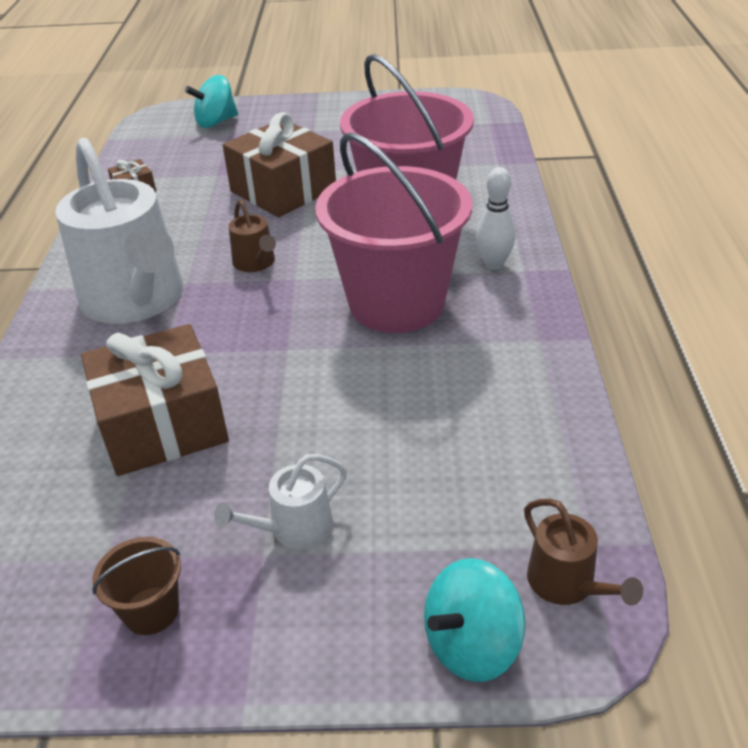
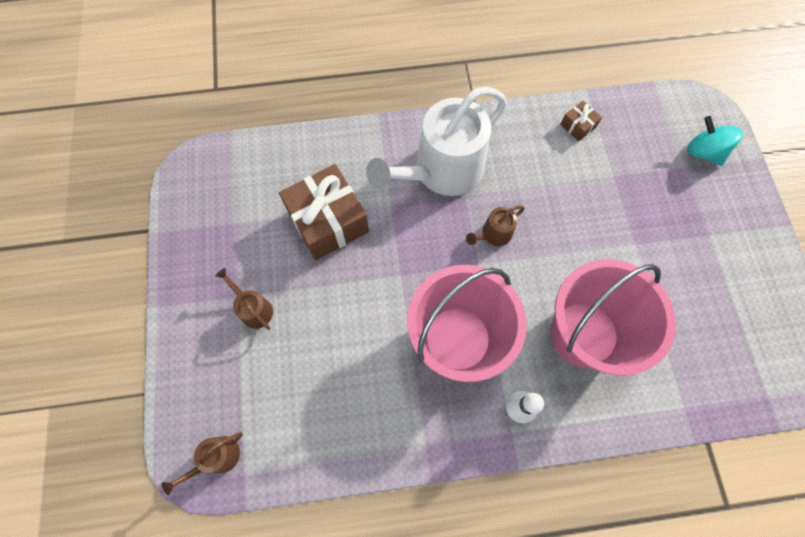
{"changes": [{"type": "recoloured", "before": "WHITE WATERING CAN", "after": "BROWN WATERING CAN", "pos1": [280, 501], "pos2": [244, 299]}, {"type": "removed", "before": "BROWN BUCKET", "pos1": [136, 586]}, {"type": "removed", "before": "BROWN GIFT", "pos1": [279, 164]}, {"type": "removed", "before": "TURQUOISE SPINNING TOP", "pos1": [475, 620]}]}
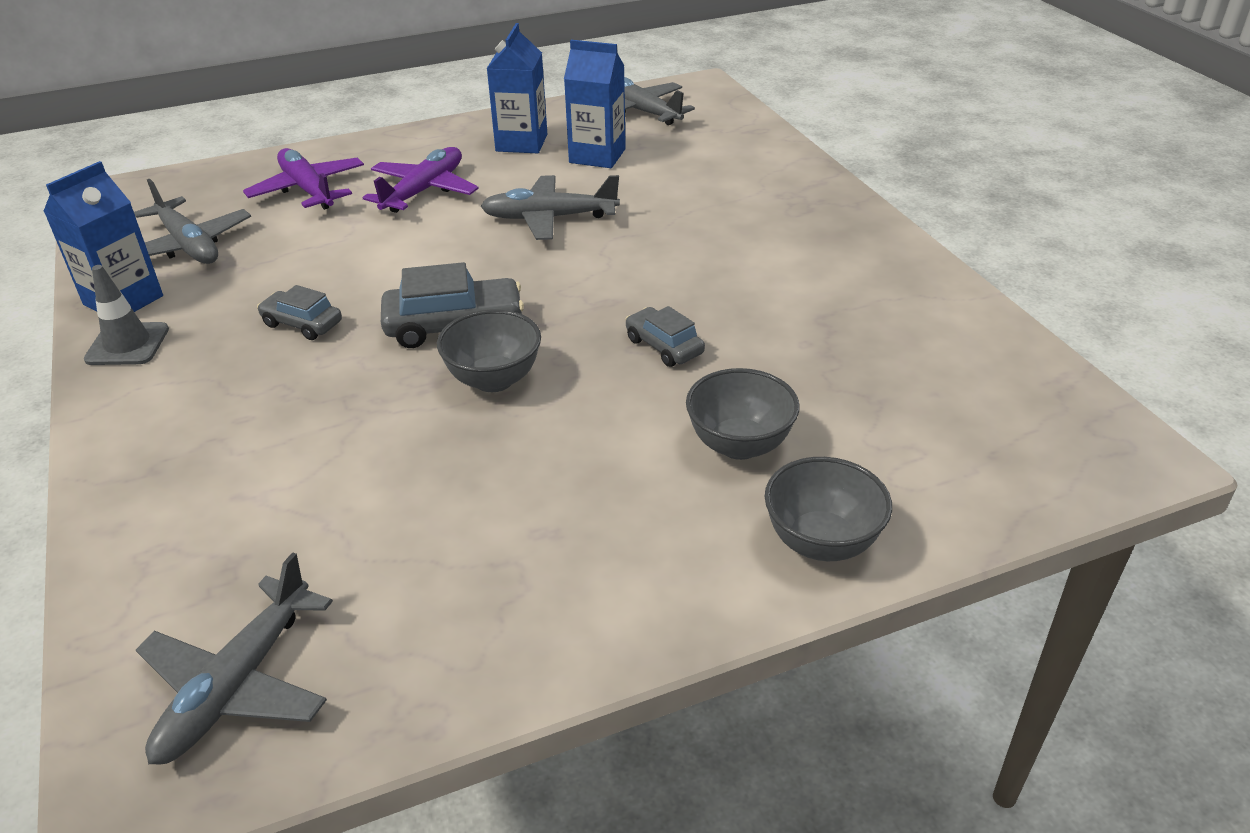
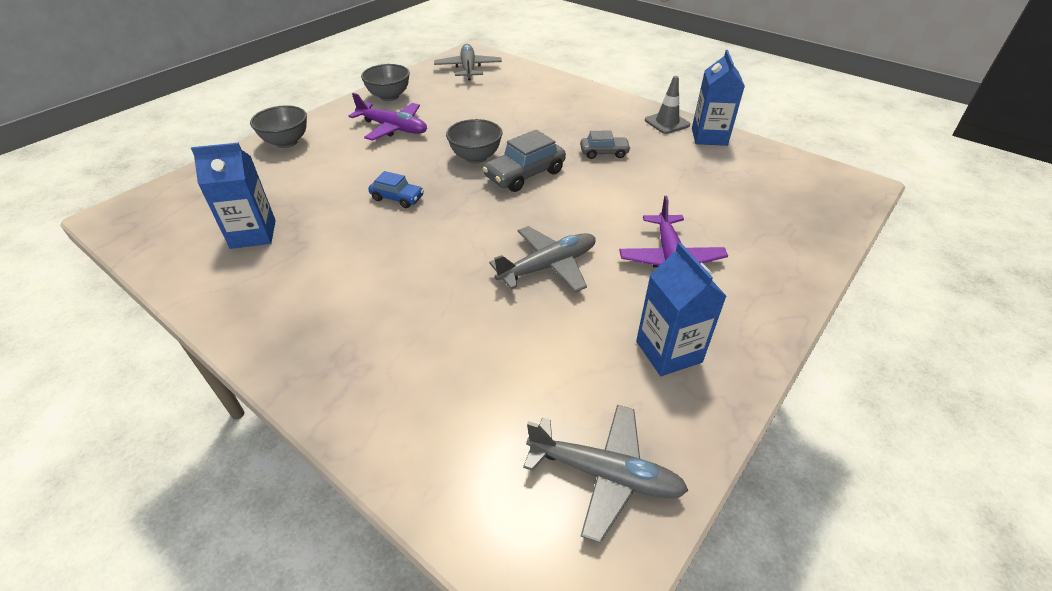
{"changes": [{"type": "moved", "before": "BLUE CARTON", "pos1": [595, 104], "pos2": [233, 196]}, {"type": "moved", "before": "PURPLE PLANE", "pos1": [303, 179], "pos2": [388, 117]}, {"type": "moved", "before": "GREY BOWL", "pos1": [743, 414], "pos2": [385, 82]}, {"type": "recoloured", "before": "GREY CAR", "after": "BLUE CAR", "pos1": [665, 336], "pos2": [396, 189]}, {"type": "removed", "before": "GREY PLANE", "pos1": [192, 221]}]}
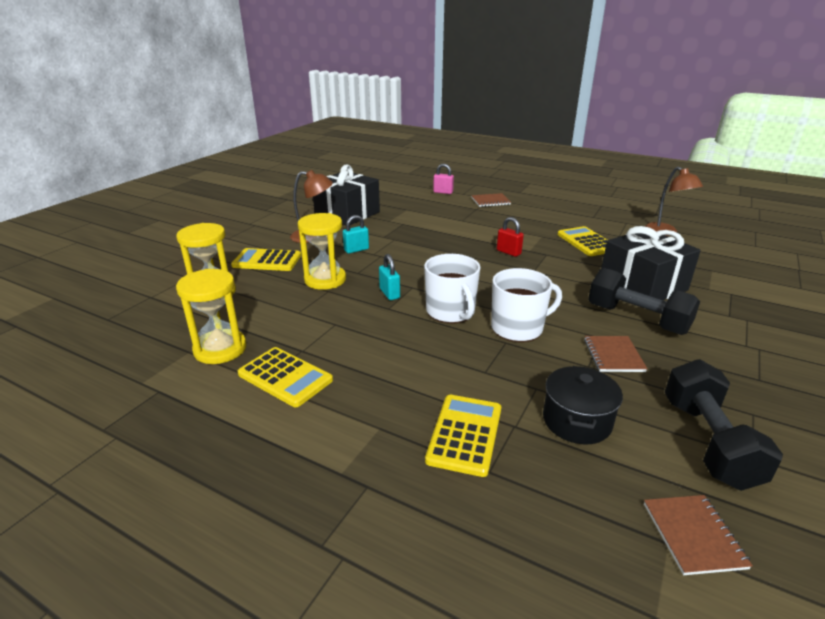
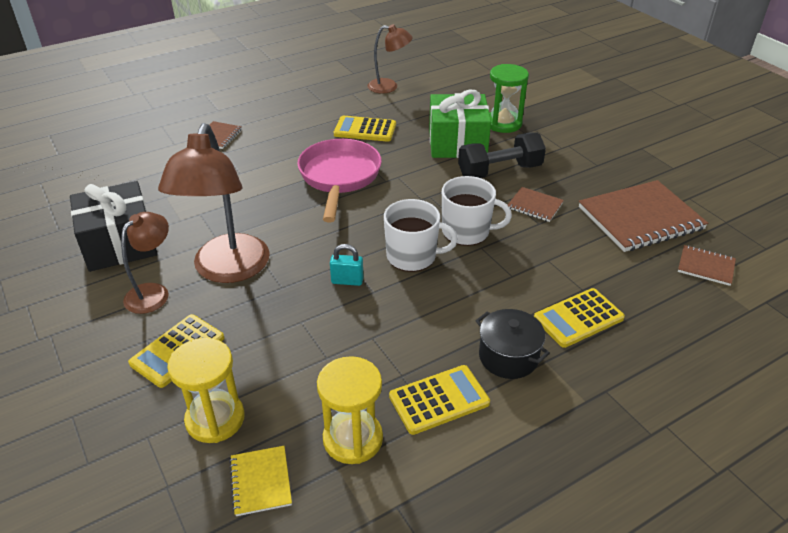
{"changes": [{"type": "replaced", "before": "TURQUOISE PADLOCK", "after": "BROWN LAMP", "pos1": [356, 234], "pos2": [214, 203]}, {"type": "added", "after": "YELLOW NOTEBOOK", "pos2": [260, 481]}, {"type": "replaced", "before": "RED PADLOCK", "after": "PINK PAN", "pos1": [510, 237], "pos2": [339, 180]}, {"type": "recoloured", "before": "BLACK GIFT", "after": "GREEN GIFT", "pos1": [651, 263], "pos2": [460, 123]}, {"type": "turned", "before": "WHITE MUG", "pos1": [526, 305], "pos2": [477, 211], "turn": 90}, {"type": "moved", "before": "BLACK POT", "pos1": [583, 405], "pos2": [513, 344]}, {"type": "added", "after": "GREEN HOURGLASS", "pos2": [509, 98]}, {"type": "turned", "before": "YELLOW CALCULATOR", "pos1": [463, 436], "pos2": [579, 318], "turn": -75}, {"type": "replaced", "before": "BLACK DUMBBELL", "after": "BROWN NOTEBOOK", "pos1": [724, 425], "pos2": [643, 216]}, {"type": "removed", "before": "YELLOW HOURGLASS", "pos1": [322, 251]}, {"type": "removed", "before": "PINK PADLOCK", "pos1": [443, 179]}]}
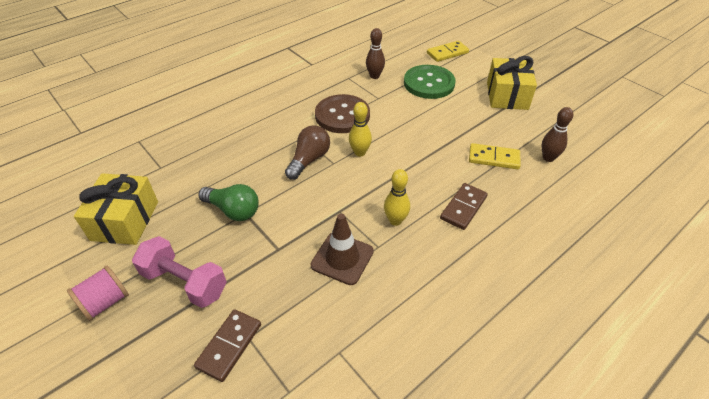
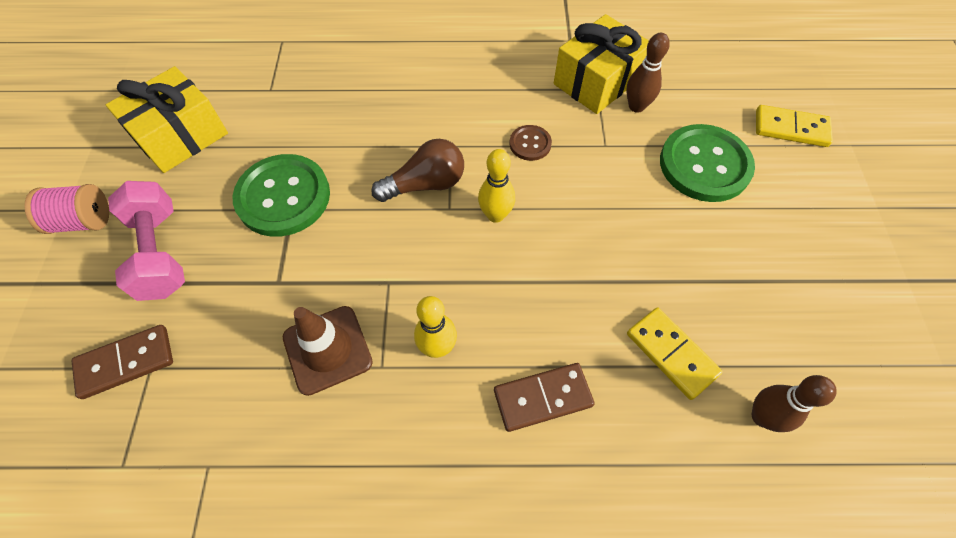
{"changes": [{"type": "replaced", "before": "GREEN LIGHT BULB", "after": "GREEN BUTTON", "pos1": [228, 202], "pos2": [281, 195]}, {"type": "resized", "before": "BROWN BUTTON", "pos1": [342, 113], "pos2": [530, 143], "scale": 0.48}, {"type": "moved", "before": "YELLOW GIFT", "pos1": [512, 83], "pos2": [601, 64]}]}
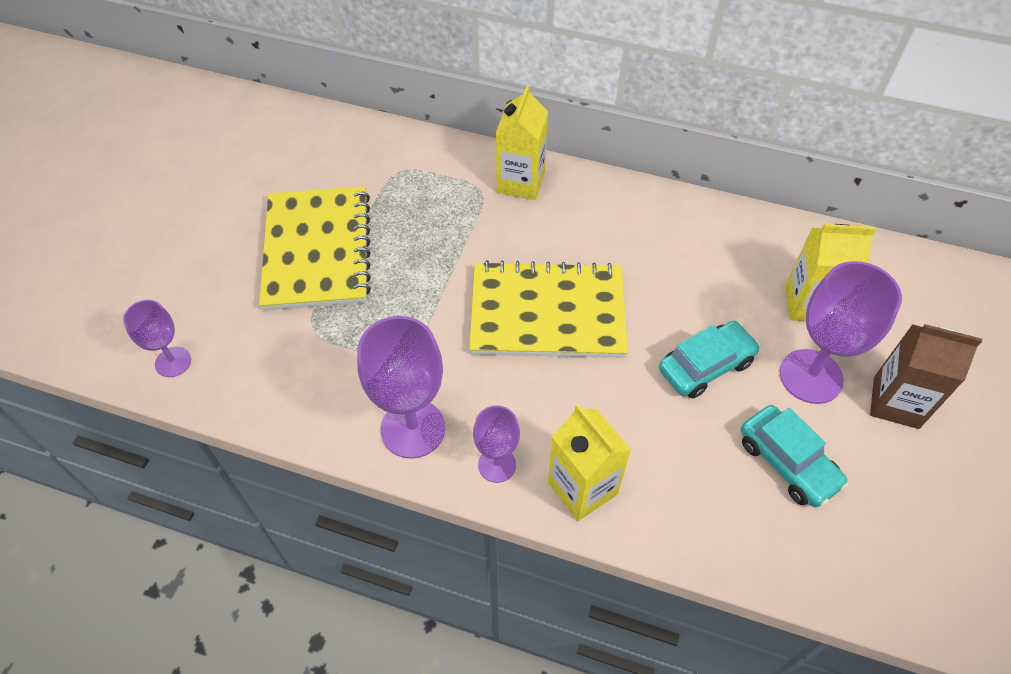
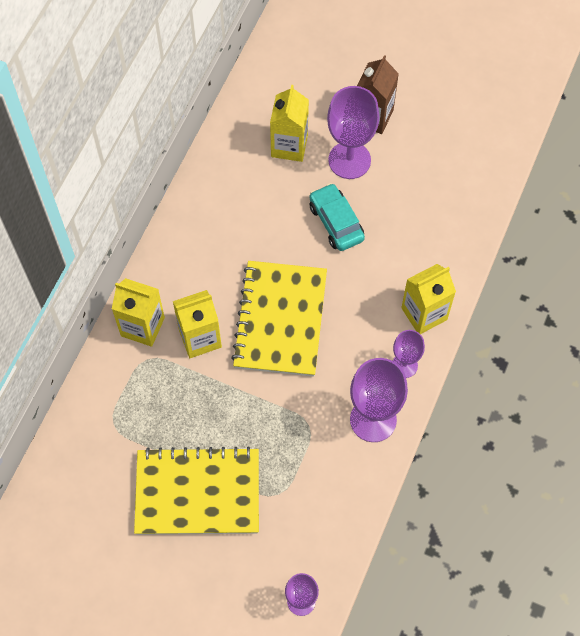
{"changes": [{"type": "added", "after": "YELLOW CARTON", "pos2": [197, 324]}, {"type": "removed", "before": "TURQUOISE CAR", "pos1": [794, 456]}]}
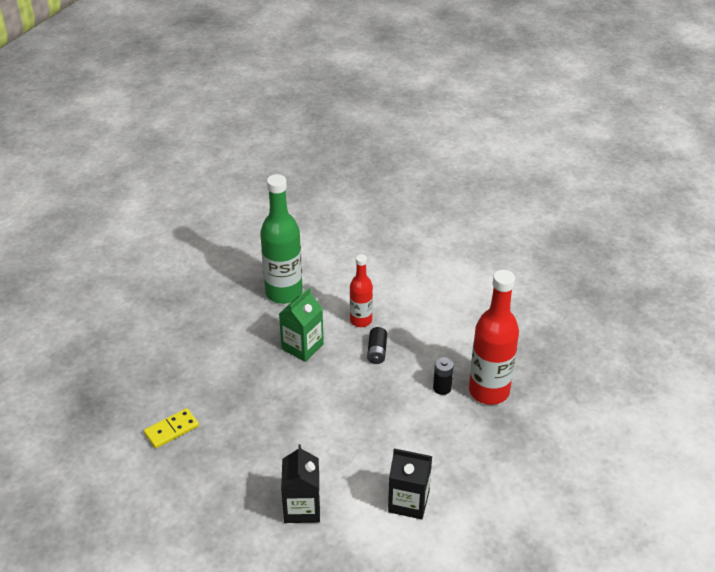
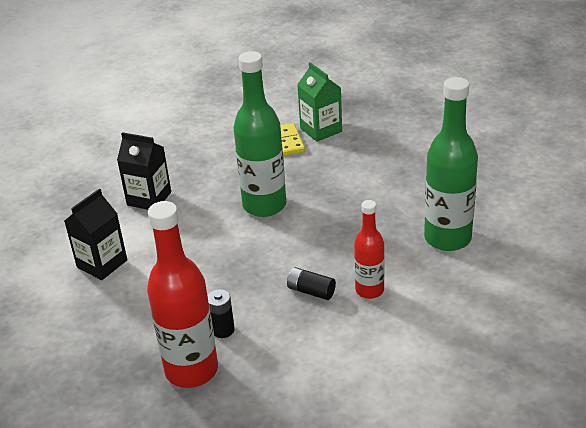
{"changes": [{"type": "added", "after": "GREEN BOTTLE", "pos2": [260, 134]}, {"type": "moved", "before": "GREEN CARTON", "pos1": [301, 325], "pos2": [319, 102]}]}
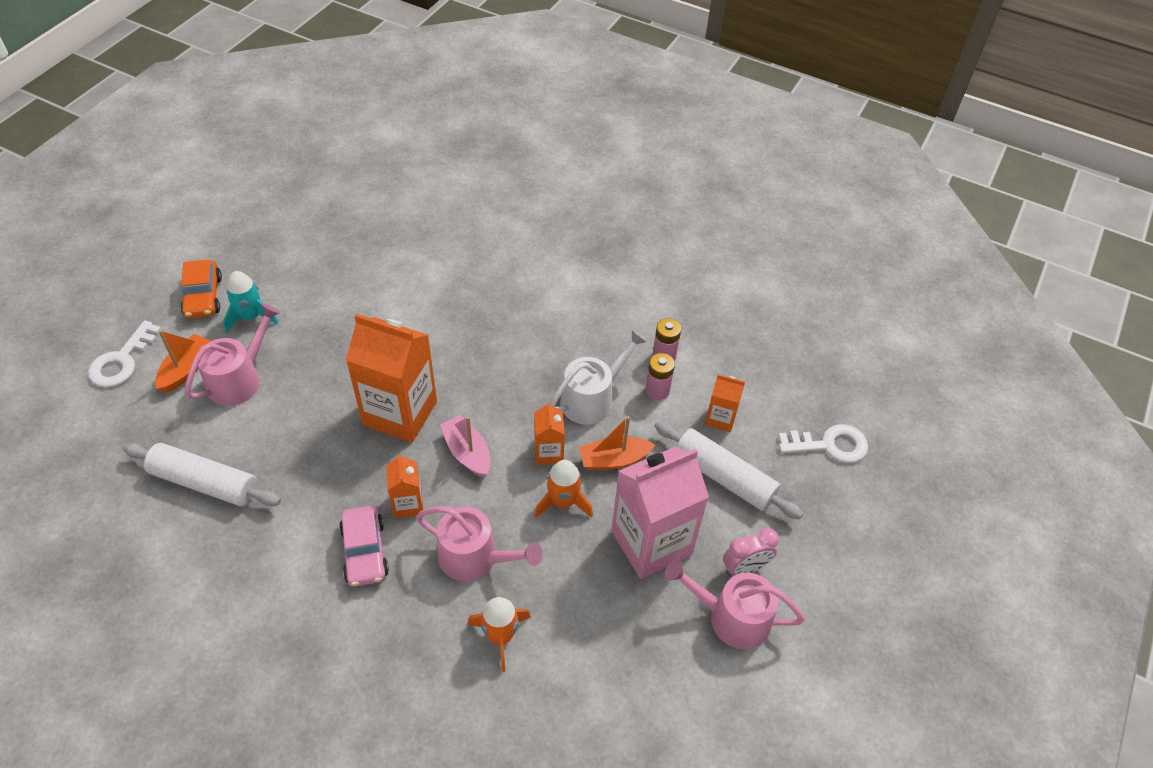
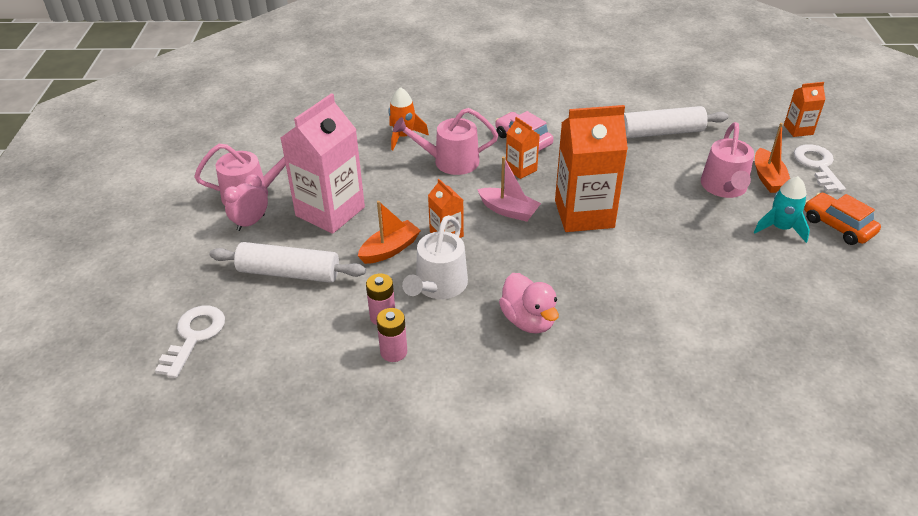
{"changes": [{"type": "turned", "before": "WHITE KEY", "pos1": [823, 443], "pos2": [190, 342], "turn": 135}, {"type": "added", "after": "PINK DUCK", "pos2": [529, 303]}, {"type": "moved", "before": "ORANGE CARTON", "pos1": [725, 403], "pos2": [805, 109]}, {"type": "removed", "before": "ORANGE ROCKET", "pos1": [563, 489]}]}
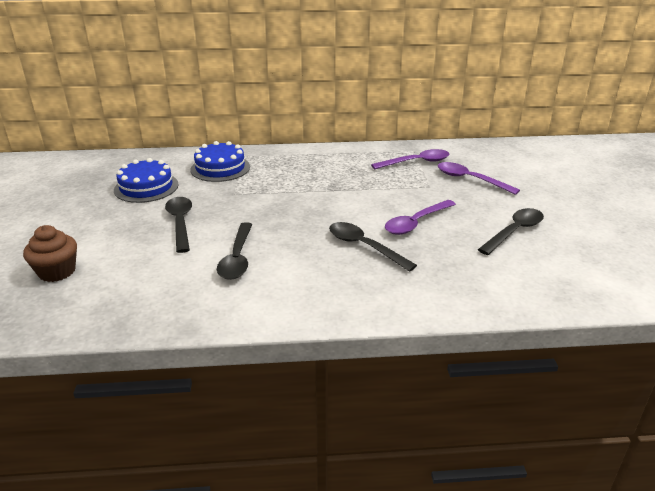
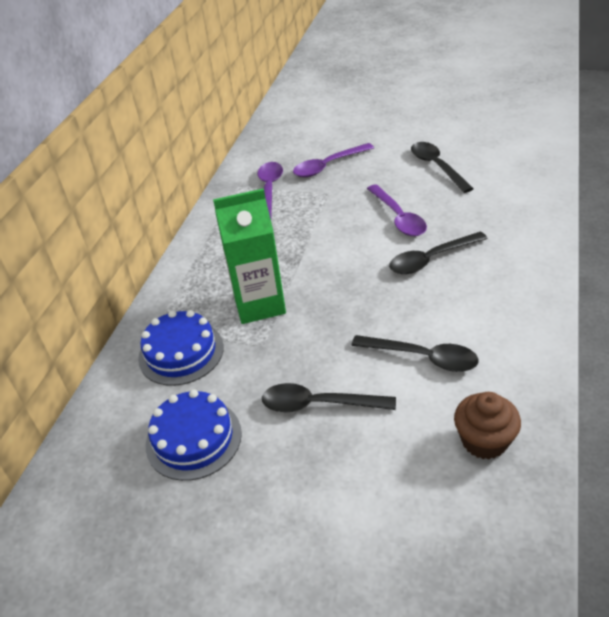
{"changes": [{"type": "added", "after": "GREEN CARTON", "pos2": [249, 256]}, {"type": "moved", "before": "BROWN CUPCAKE", "pos1": [50, 253], "pos2": [487, 425]}]}
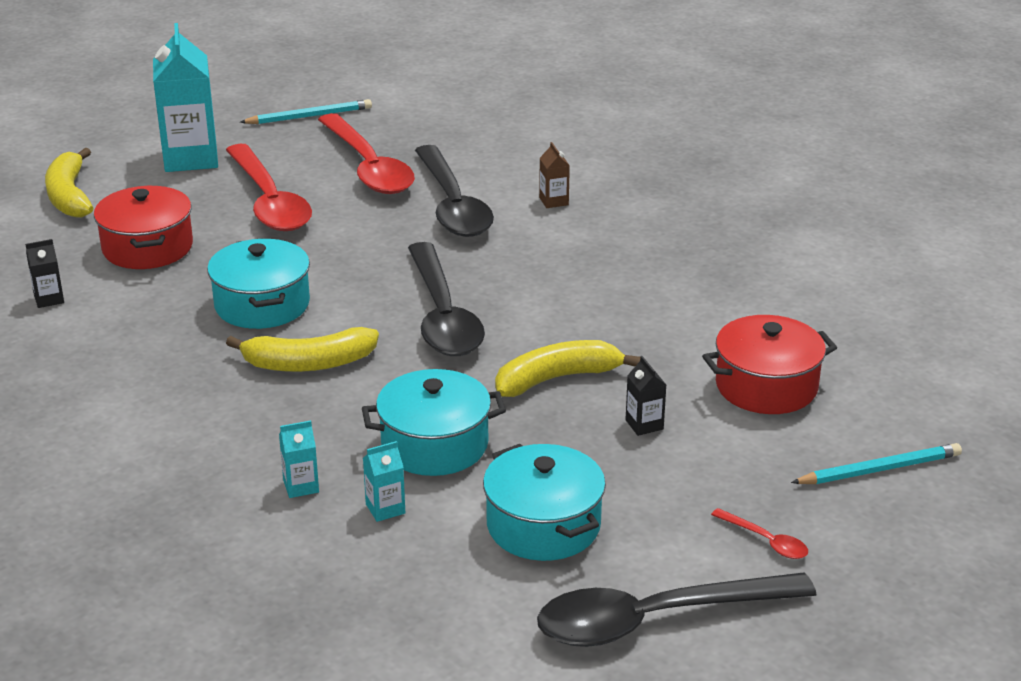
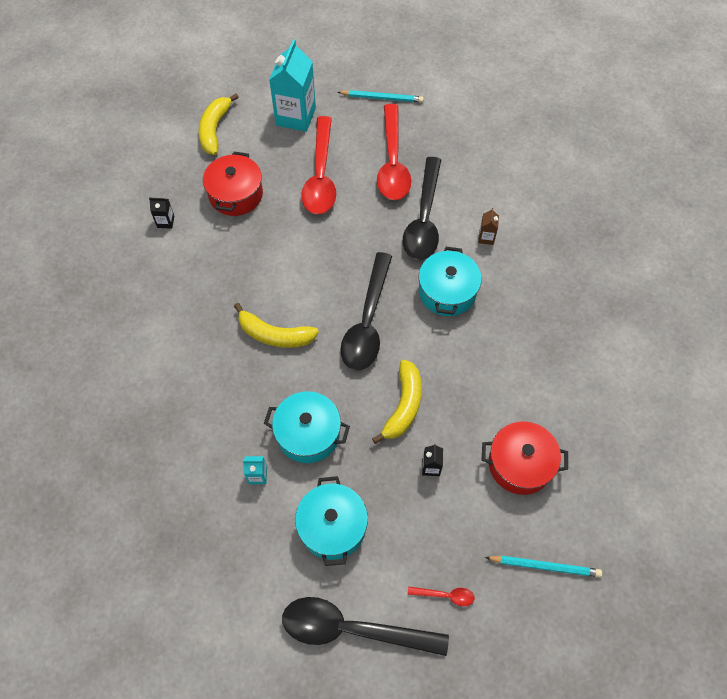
{"changes": [{"type": "turned", "before": "YELLOW BANANA", "pos1": [567, 368], "pos2": [397, 402], "turn": 105}, {"type": "turned", "before": "RED SPOON", "pos1": [759, 533], "pos2": [441, 596], "turn": -60}, {"type": "moved", "before": "TURQUOISE POT", "pos1": [258, 283], "pos2": [450, 281]}, {"type": "removed", "before": "TURQUOISE CARTON", "pos1": [299, 459]}]}
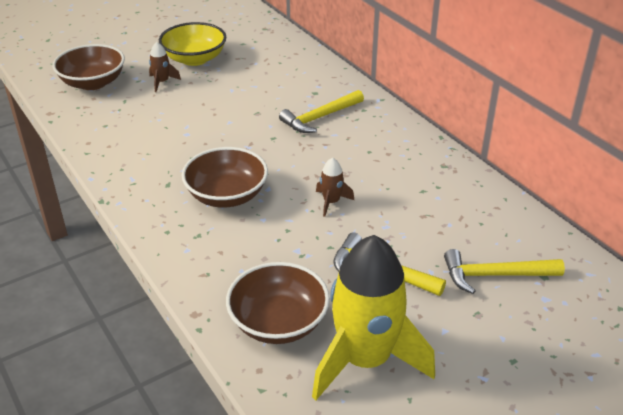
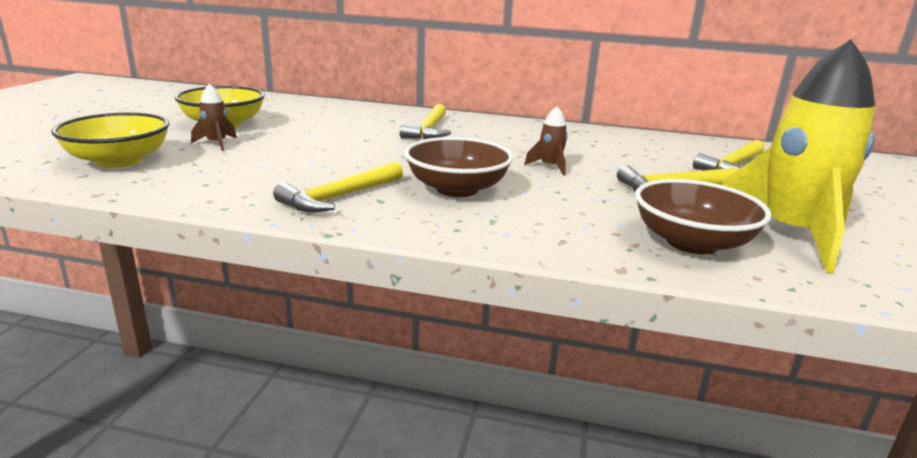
{"changes": [{"type": "recoloured", "before": "BROWN BOWL", "after": "YELLOW BOWL", "pos1": [89, 67], "pos2": [110, 140]}, {"type": "added", "after": "YELLOW HAMMER", "pos2": [338, 187]}]}
